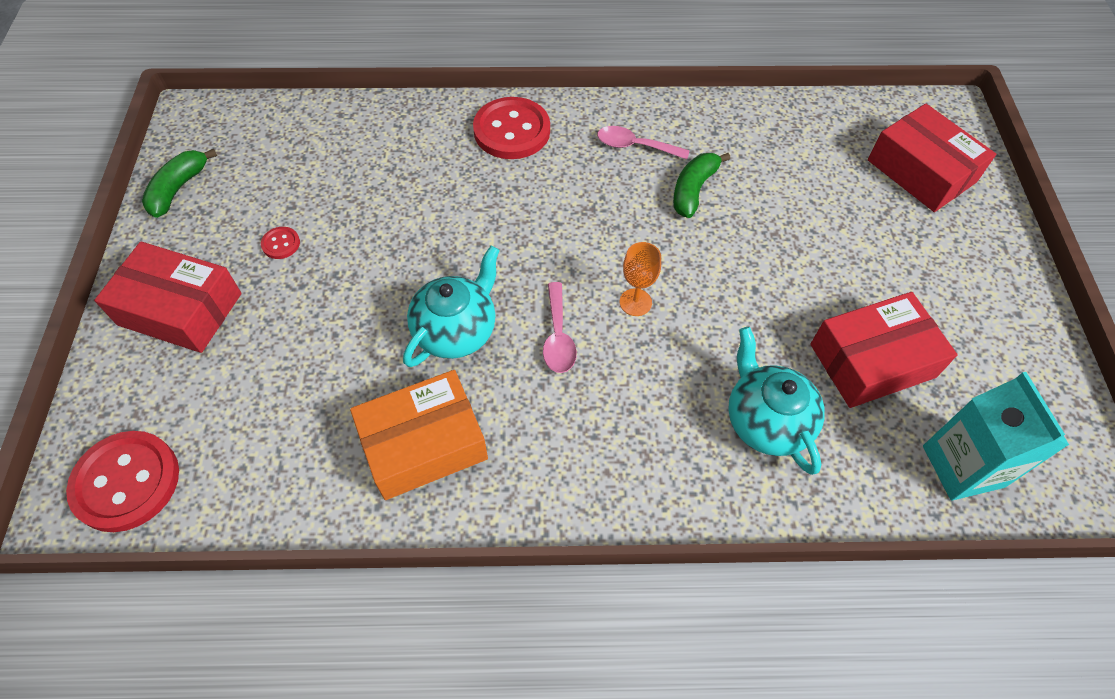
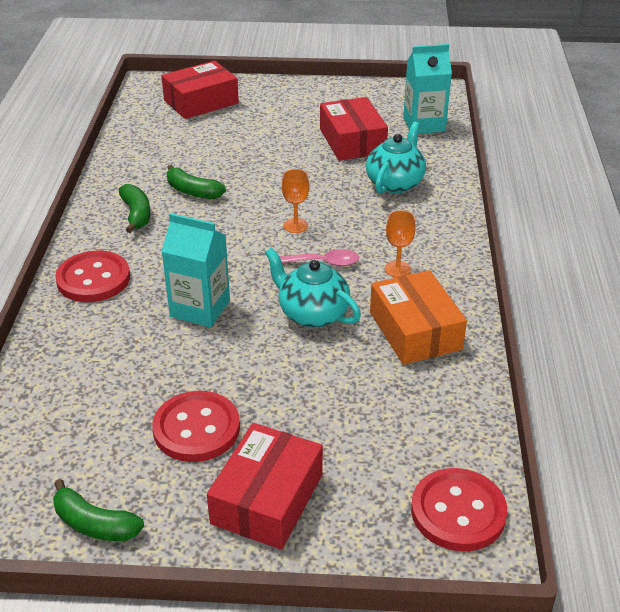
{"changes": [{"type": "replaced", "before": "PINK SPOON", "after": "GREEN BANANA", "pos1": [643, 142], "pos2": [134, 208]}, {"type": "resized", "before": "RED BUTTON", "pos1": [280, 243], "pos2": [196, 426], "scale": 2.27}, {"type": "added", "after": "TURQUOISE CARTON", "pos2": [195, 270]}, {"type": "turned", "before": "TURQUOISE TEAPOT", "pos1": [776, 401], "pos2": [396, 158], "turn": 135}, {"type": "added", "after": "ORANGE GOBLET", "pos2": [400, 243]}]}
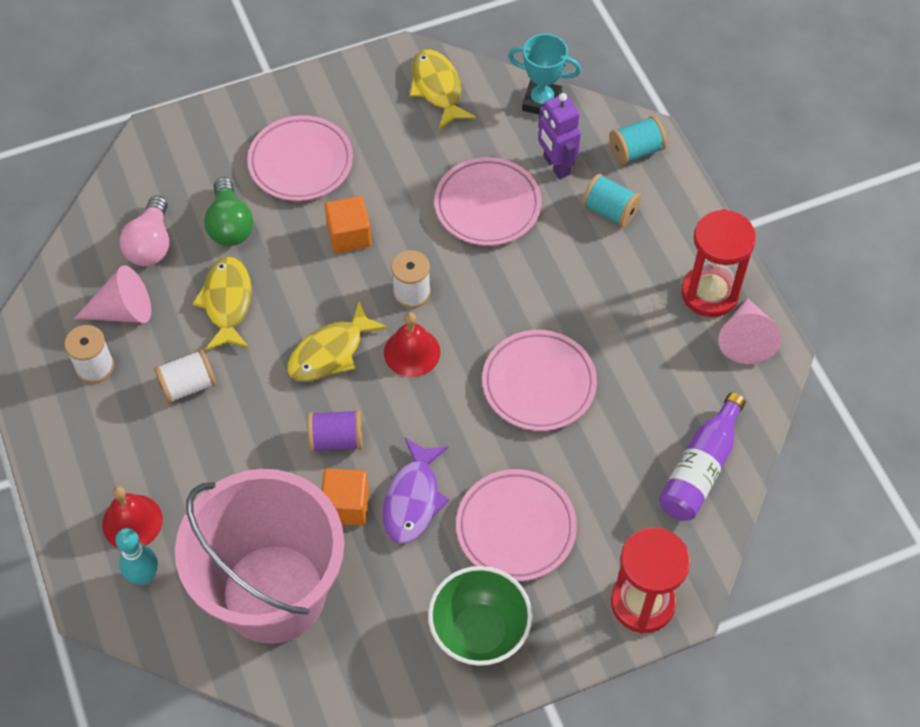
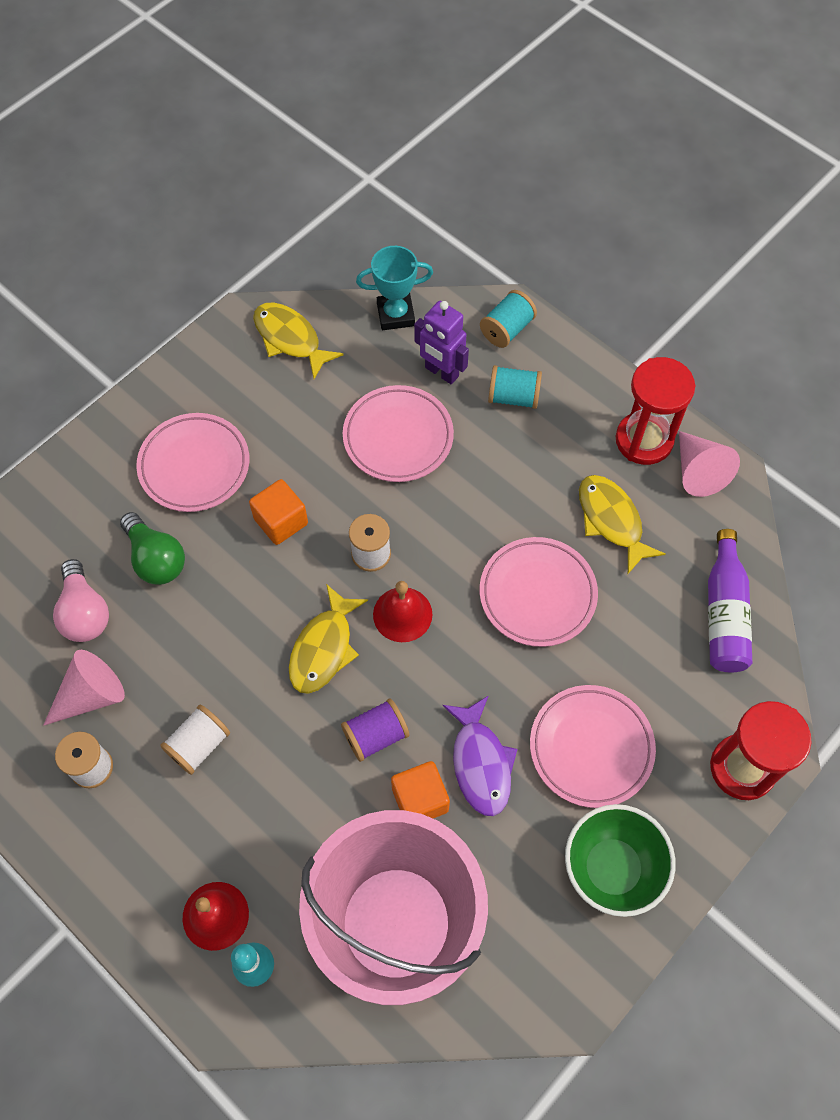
{"changes": [{"type": "moved", "before": "YELLOW FISH", "pos1": [222, 304], "pos2": [622, 524]}]}
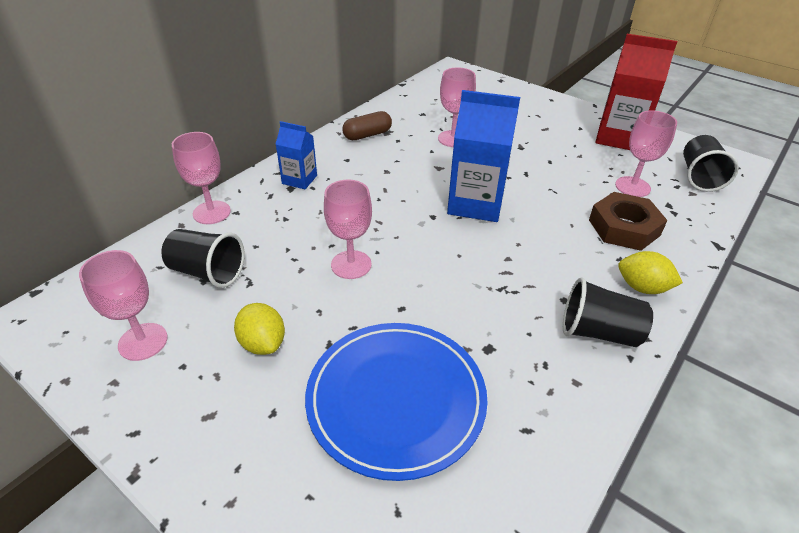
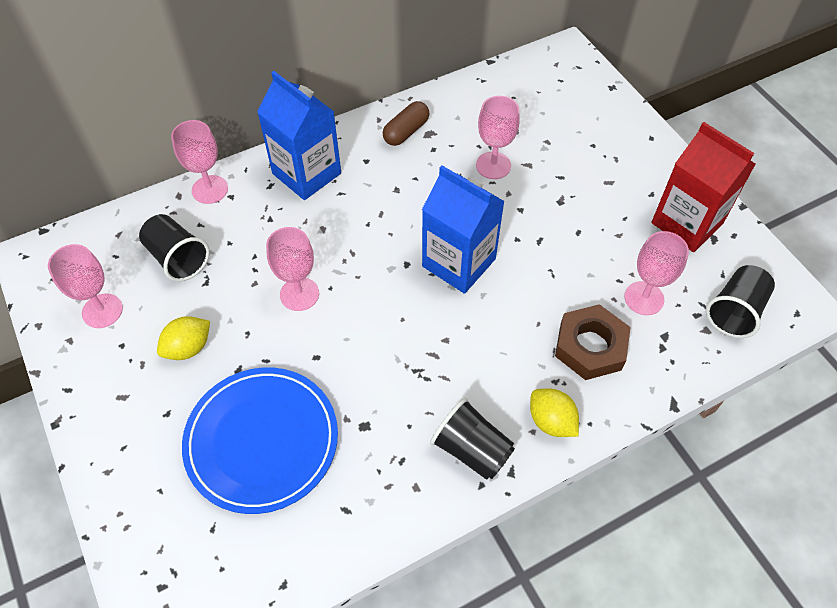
{"changes": [{"type": "turned", "before": "YELLOW LEMON", "pos1": [259, 329], "pos2": [183, 338], "turn": 60}, {"type": "resized", "before": "BLUE CARTON", "pos1": [296, 155], "pos2": [299, 135], "scale": 1.81}, {"type": "turned", "before": "BROWN CAPSULE", "pos1": [367, 125], "pos2": [406, 123], "turn": -45}]}
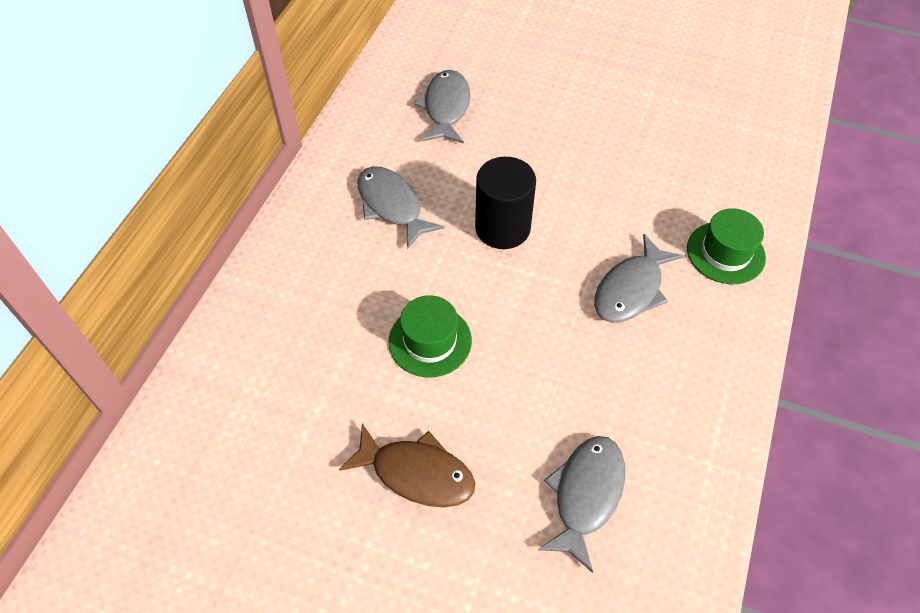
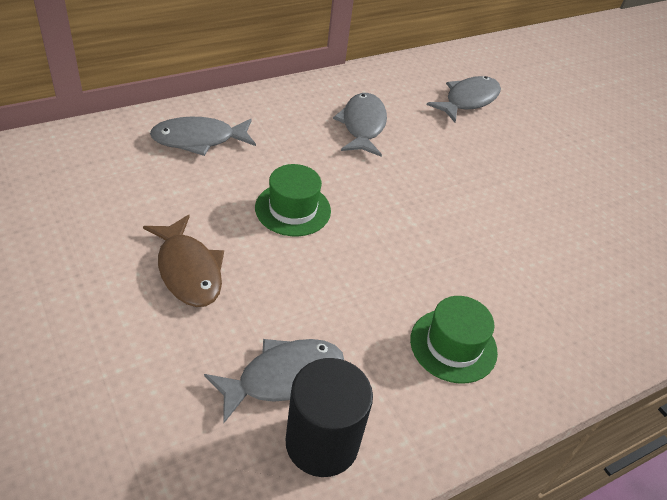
{"changes": [{"type": "moved", "before": "GREY FISH", "pos1": [639, 278], "pos2": [203, 136]}, {"type": "moved", "before": "BLACK CYLINDER", "pos1": [505, 203], "pos2": [329, 417]}, {"type": "moved", "before": "GREEN HAT", "pos1": [726, 246], "pos2": [454, 339]}]}
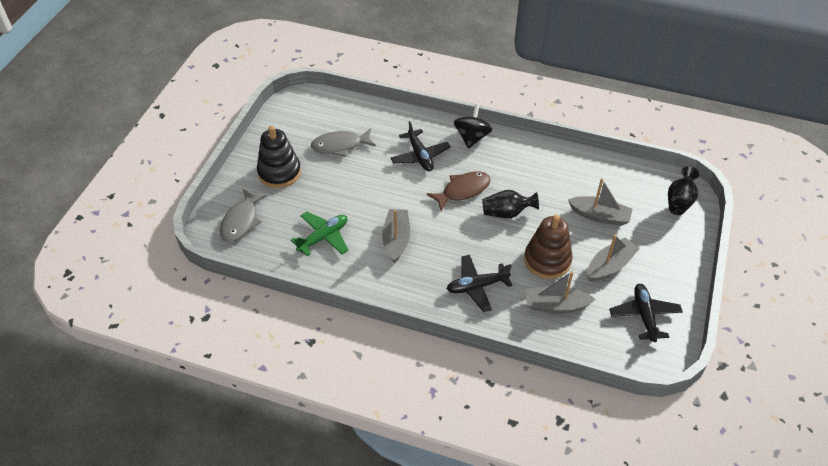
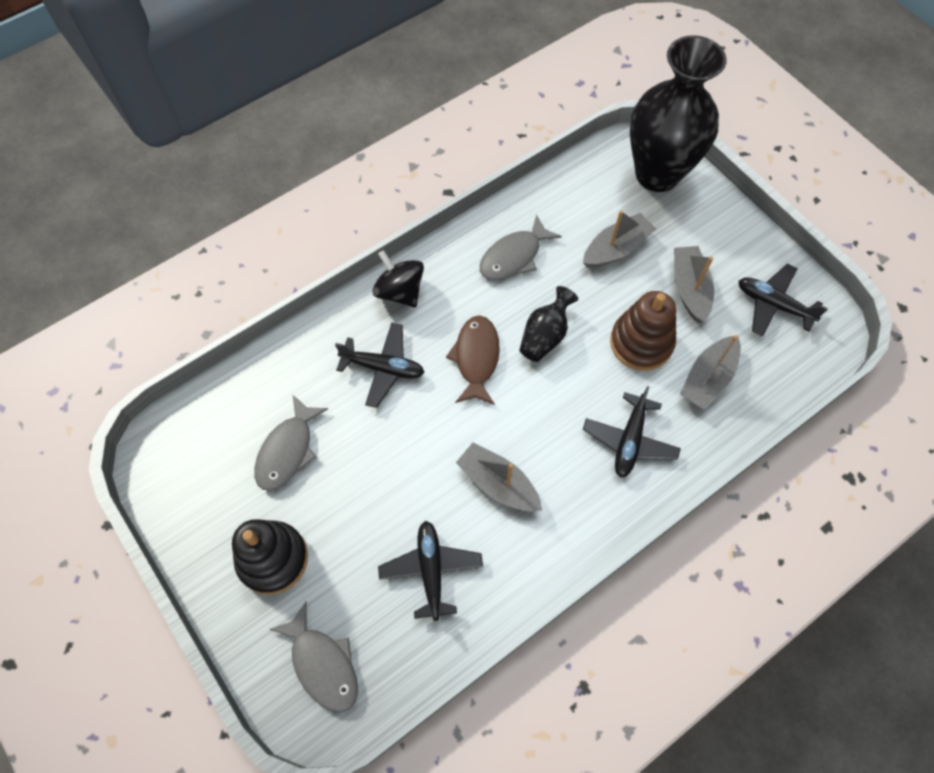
{"changes": [{"type": "recoloured", "before": "GREEN PLANE", "after": "BLACK PLANE", "pos1": [319, 233], "pos2": [430, 571]}, {"type": "added", "after": "GREY FISH", "pos2": [521, 247]}, {"type": "resized", "before": "BLACK VASE", "pos1": [684, 190], "pos2": [678, 113], "scale": 2.2}]}
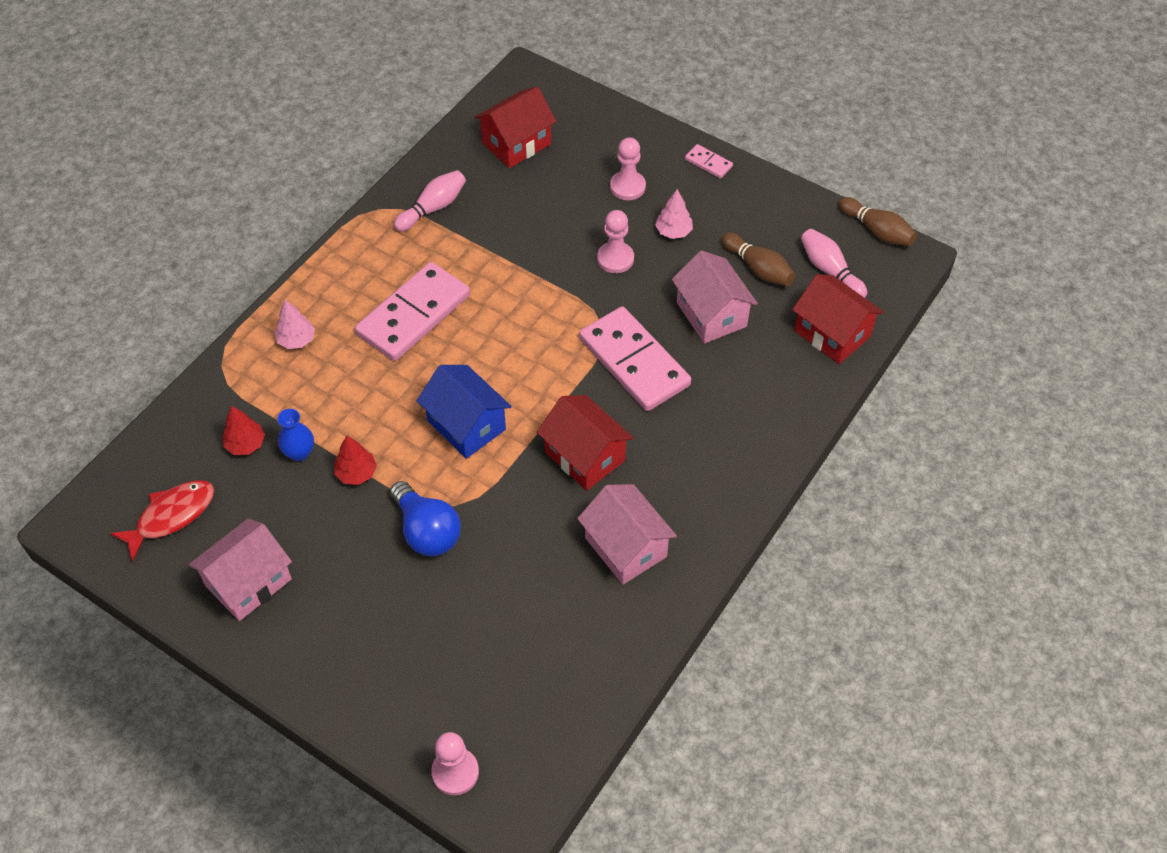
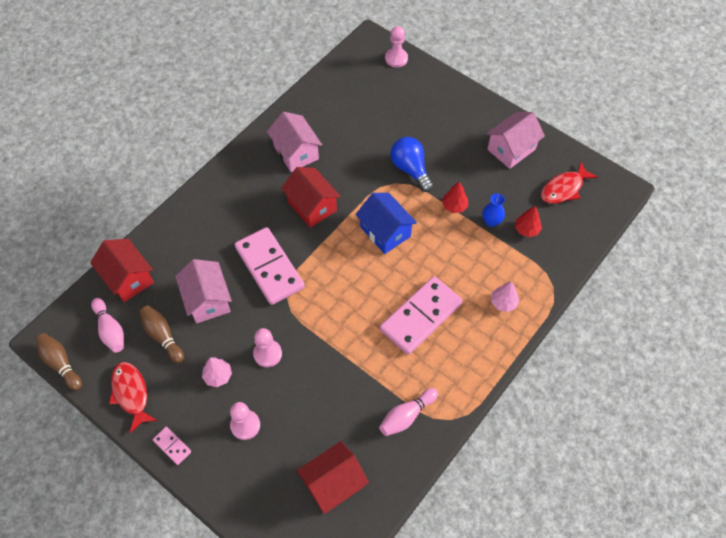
{"changes": [{"type": "added", "after": "RED FISH", "pos2": [133, 397]}]}
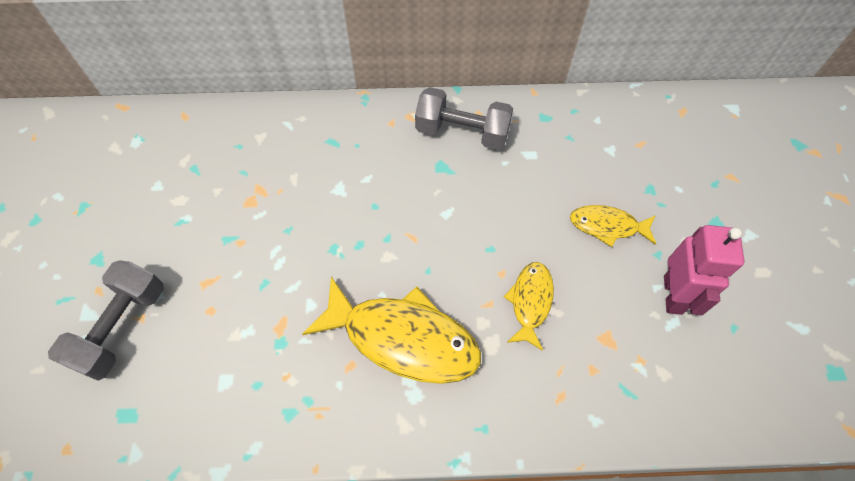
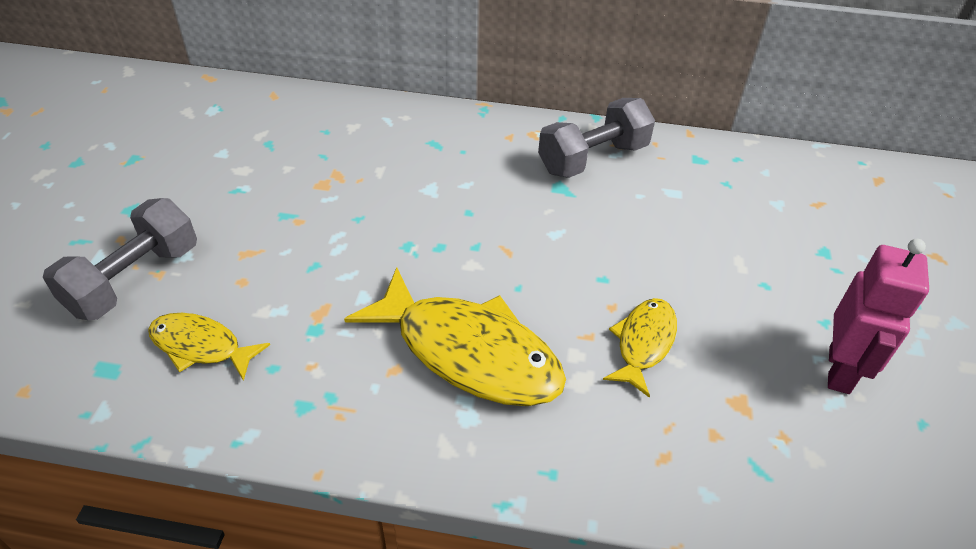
{"changes": [{"type": "moved", "before": "YELLOW FISH", "pos1": [613, 226], "pos2": [209, 347]}, {"type": "turned", "before": "GREY DUMBBELL", "pos1": [464, 118], "pos2": [596, 138], "turn": -60}]}
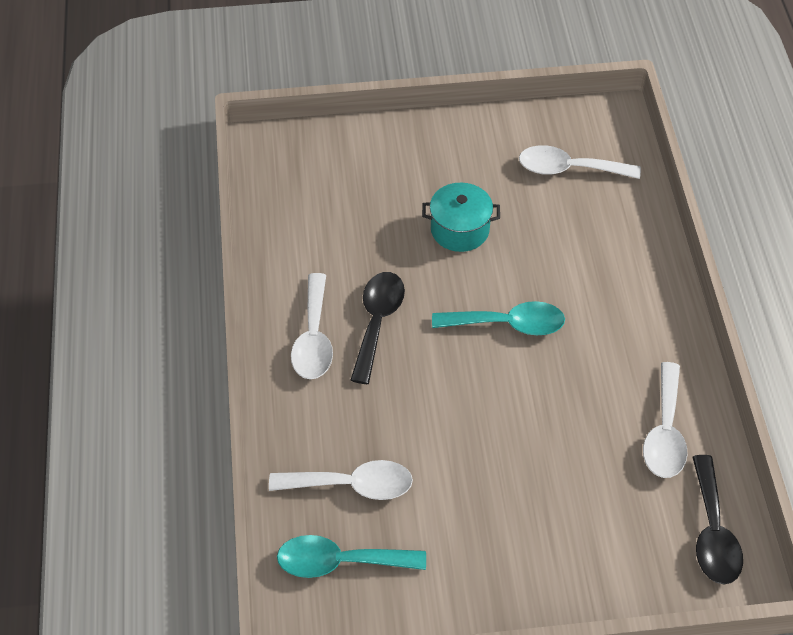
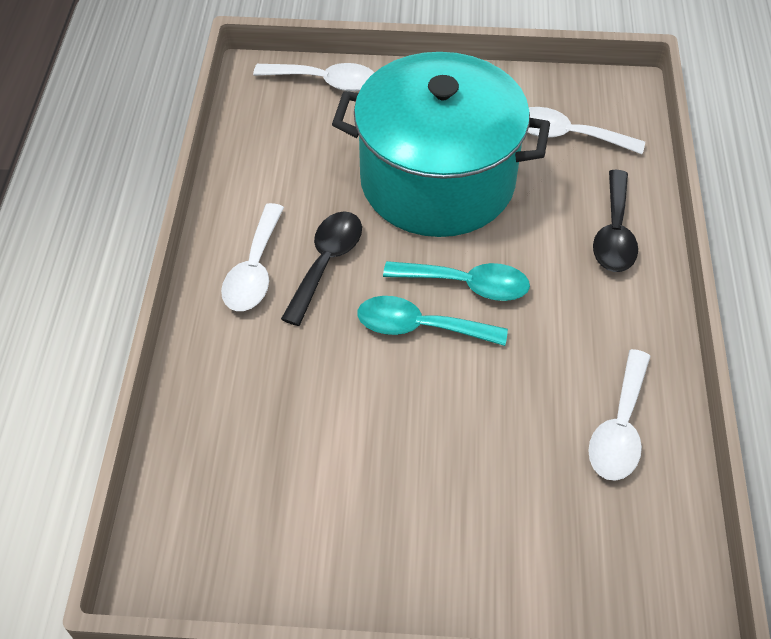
{"changes": [{"type": "moved", "before": "WHITE SPOON", "pos1": [341, 480], "pos2": [313, 77]}, {"type": "resized", "before": "TURQUOISE POT", "pos1": [461, 217], "pos2": [441, 144], "scale": 2.44}, {"type": "moved", "before": "TURQUOISE SPOON", "pos1": [351, 556], "pos2": [432, 321]}, {"type": "moved", "before": "BLACK SPOON", "pos1": [718, 520], "pos2": [615, 221]}]}
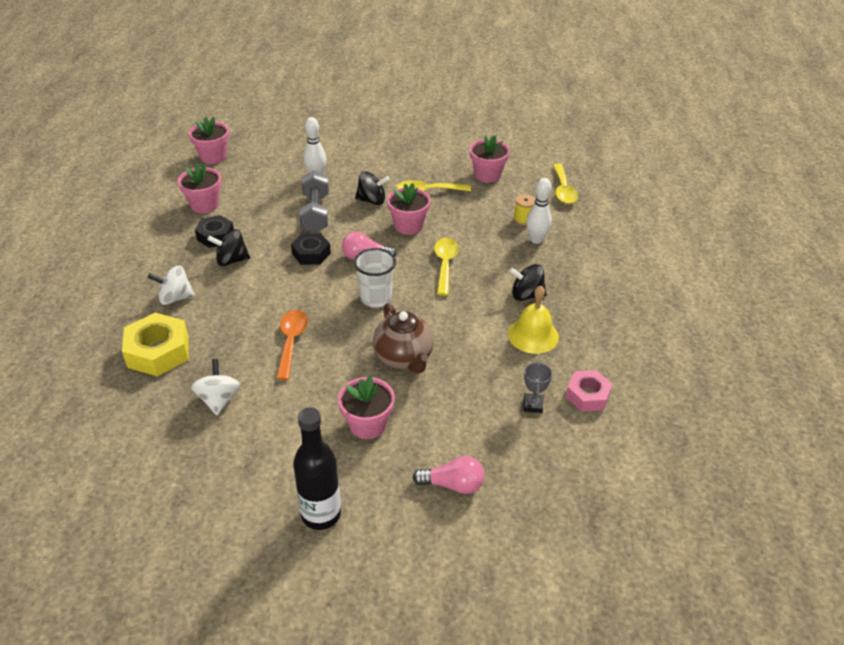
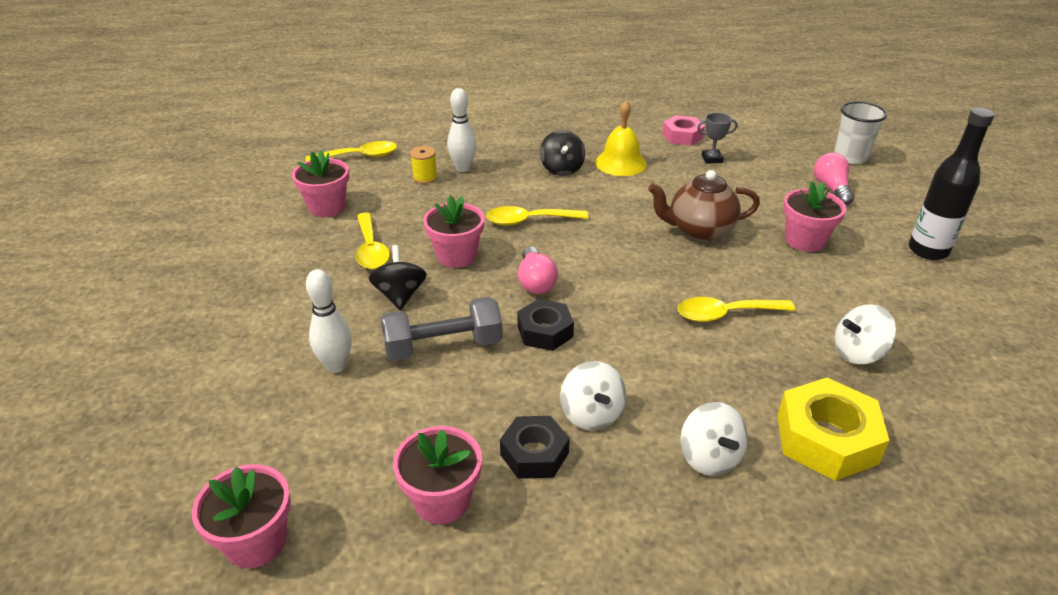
{"changes": [{"type": "recoloured", "before": "BLACK SPINNING TOP", "after": "WHITE SPINNING TOP", "pos1": [228, 247], "pos2": [593, 396]}, {"type": "turned", "before": "BROWN TEAPOT", "pos1": [403, 338], "pos2": [704, 205], "turn": -150}, {"type": "recoloured", "before": "ORANGE SPOON", "after": "YELLOW SPOON", "pos1": [292, 345], "pos2": [736, 309]}, {"type": "moved", "before": "WHITE CUP", "pos1": [375, 278], "pos2": [860, 133]}]}
